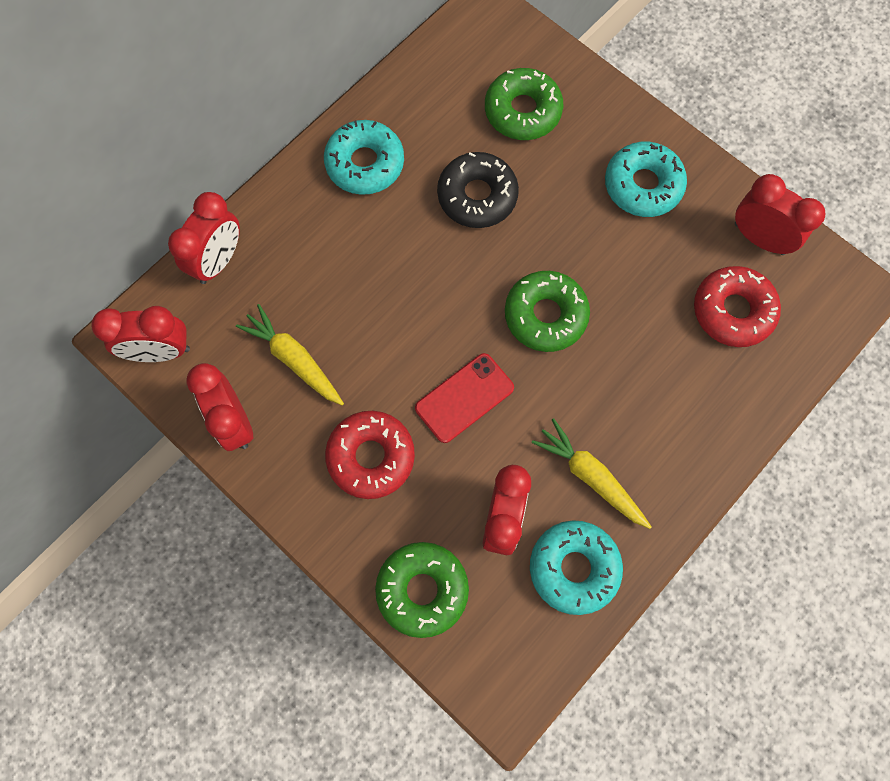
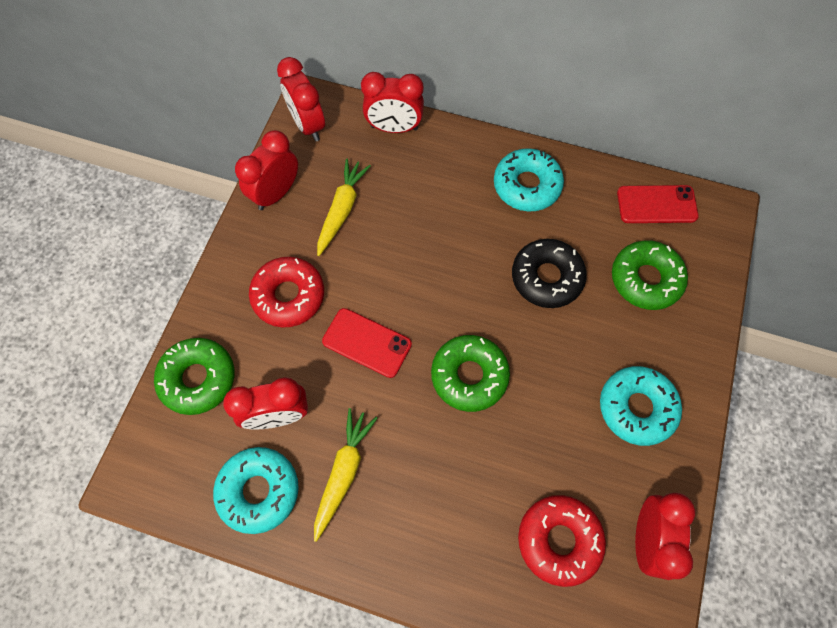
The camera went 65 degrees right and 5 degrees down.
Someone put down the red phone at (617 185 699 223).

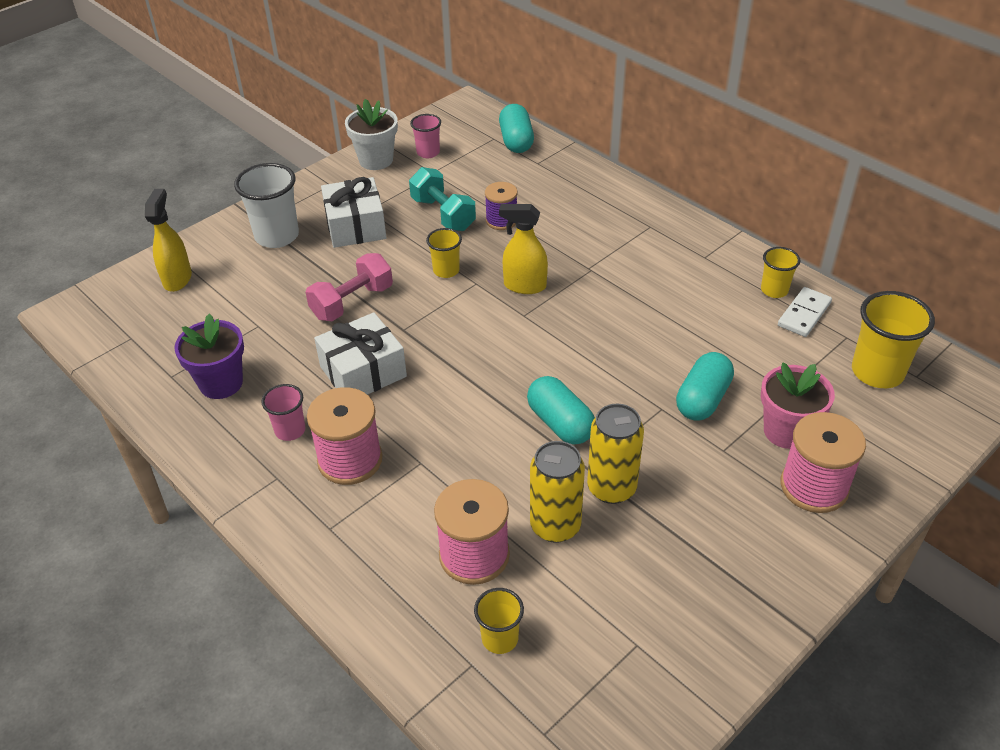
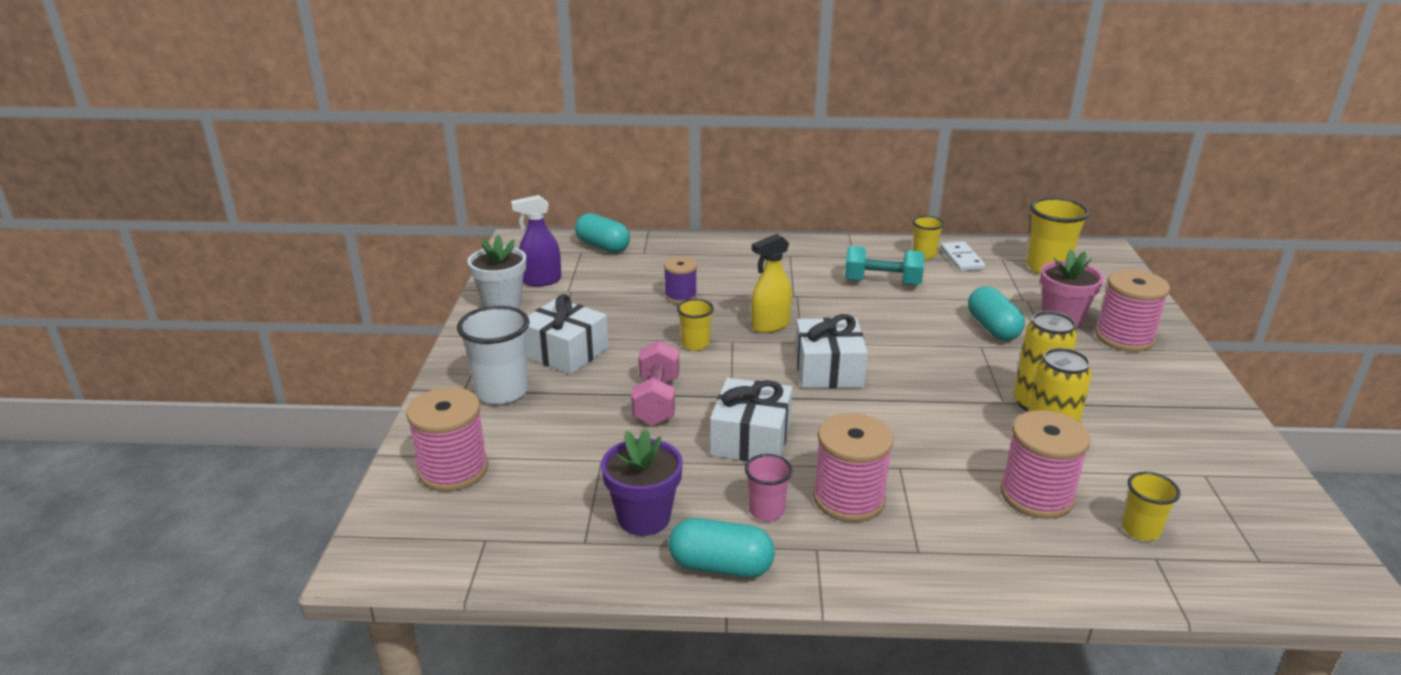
The camera went 45 degrees left and 15 degrees down.
Someone swapped the pink cup at (410 114 441 158) for the purple spray bottle at (511 195 561 287).
Someone carried the turquoise dumbbell from (409 167 476 231) to (845 246 925 286).
Someone swapped the yellow spray bottle at (145 189 192 292) for the pink spool at (406 387 488 492).
Someone carried the turquoise capsule from (527 376 595 445) to (669 518 775 578).
Someone put down the white gift at (795 314 868 388).

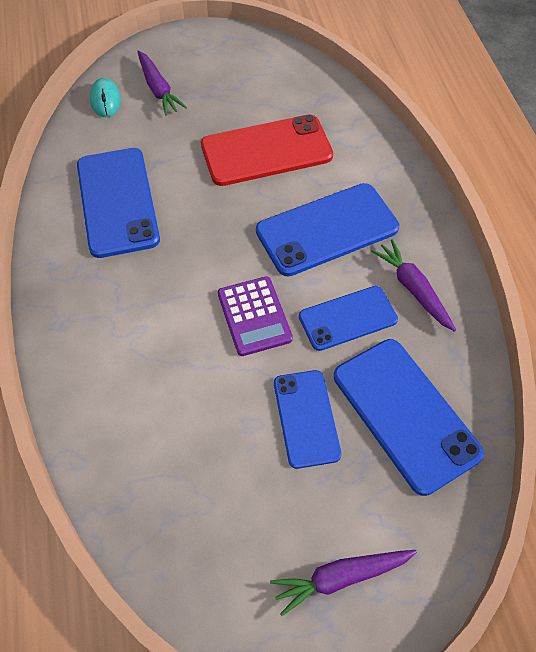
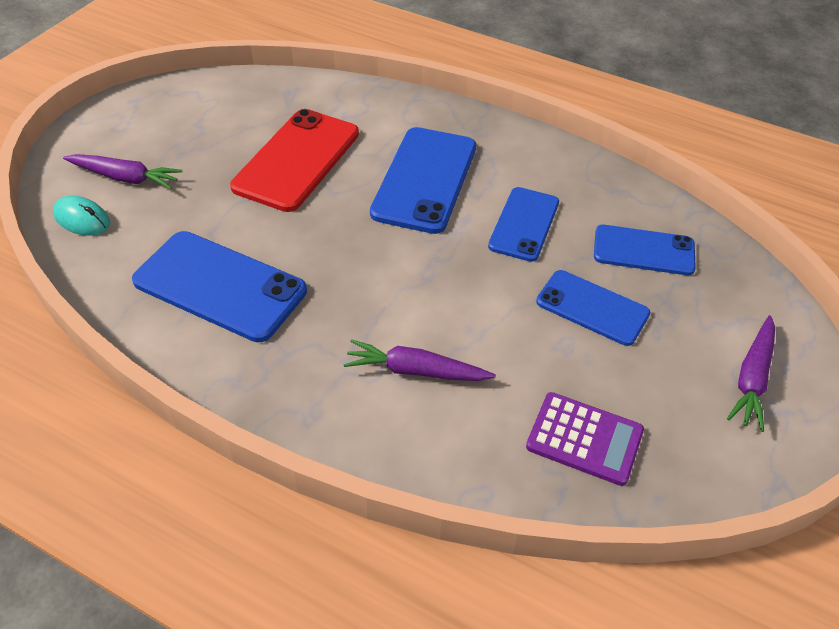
The camera went 50 degrees left and 10 degrees down.
Someone carried the purple carrot from (371 239 456 332) to (344 339 496 381).
Someone carried the purple calculator from (218 276 293 356) to (526 392 644 486).
Someone scaled the blue phone at (334 339 484 496) by 0.64.

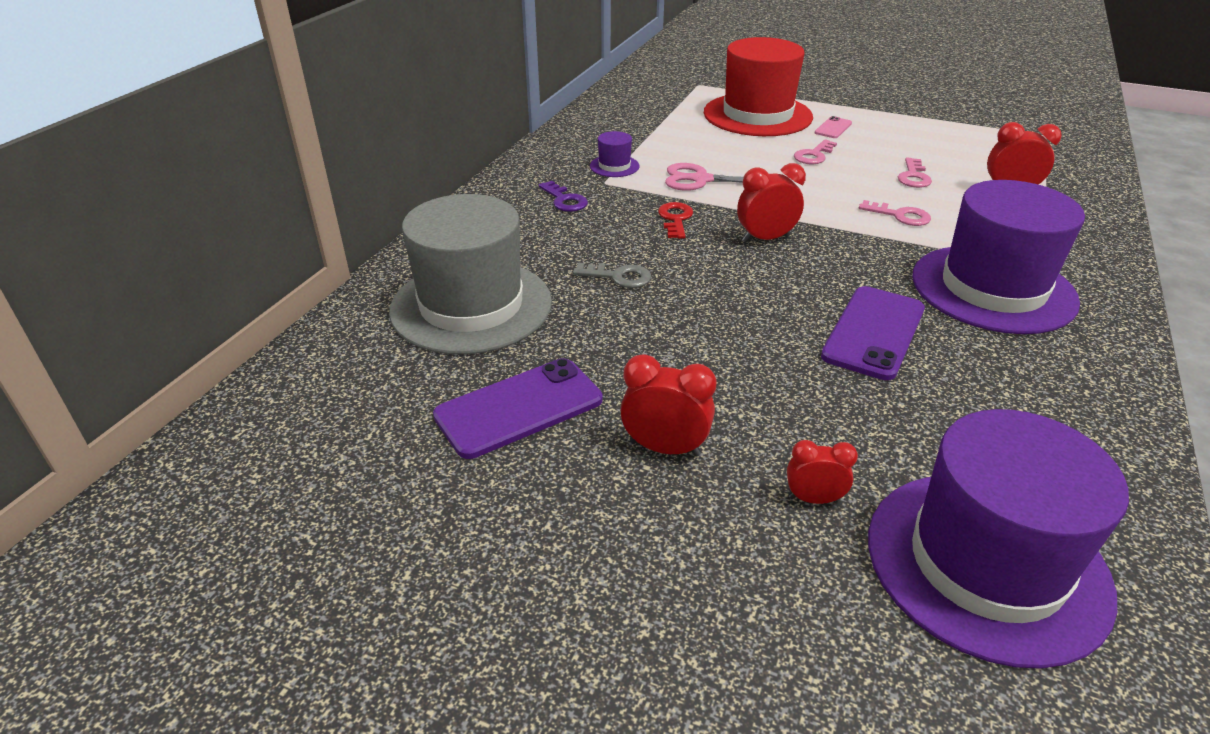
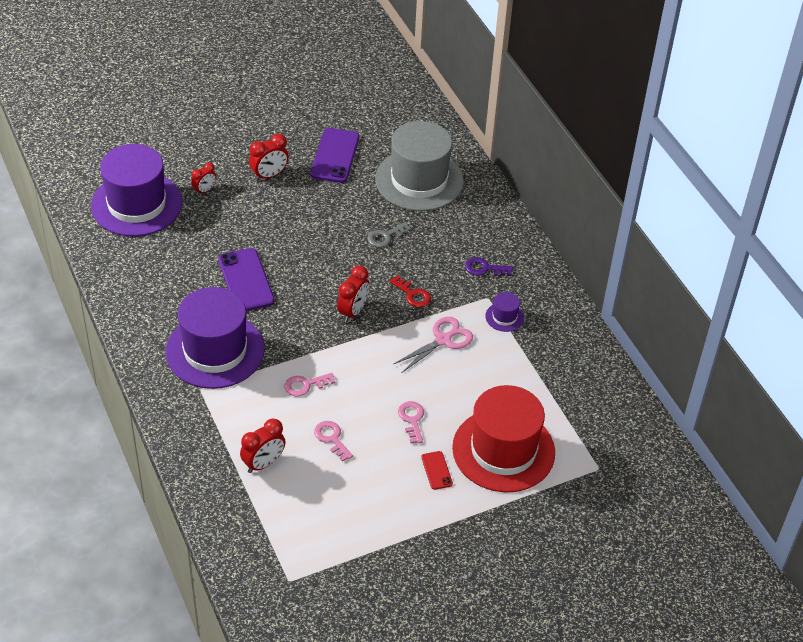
The camera went 130 degrees right and 10 degrees up.
Someone repainted the pink phone at (815 116 852 138), which became the red phone at (421 451 453 490).

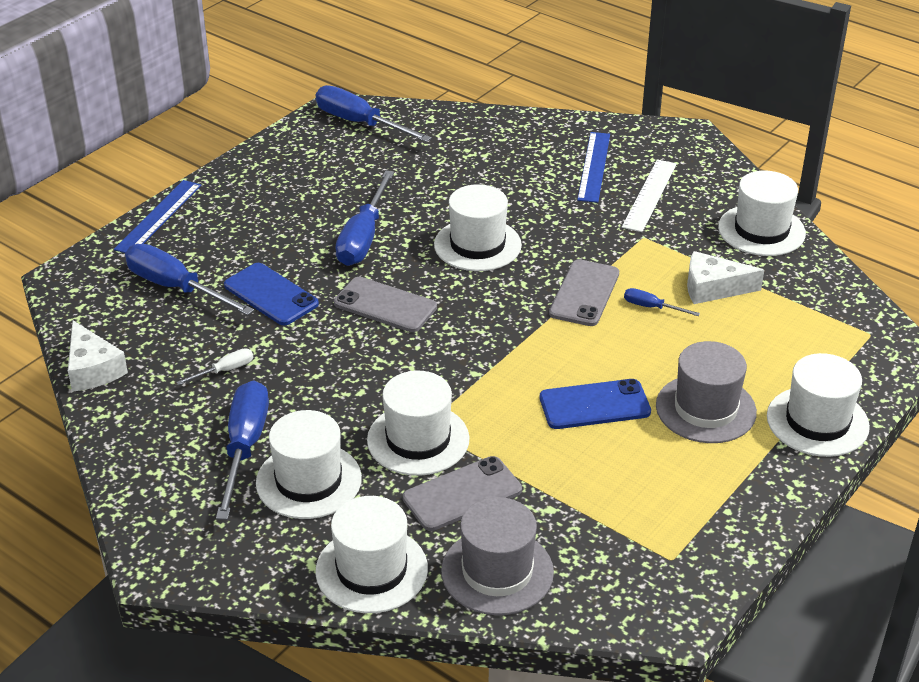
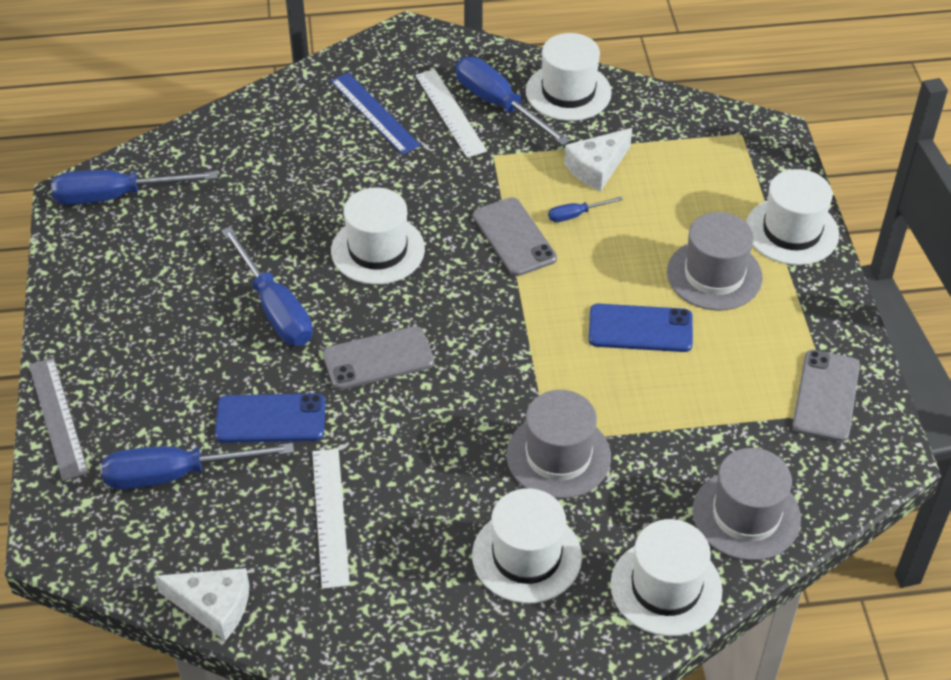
The camera went 45 degrees left and 10 degrees up.
Someone repainted the blue ruler at (114 180 201 253), which became the grey ruler at (29 358 89 481).
Someone swapped the white screwdriver at (176 348 253 385) for the white ruler at (312 449 350 589).
Someone repainted the white hat at (367 371 470 476), which became the grey hat at (506 390 611 499).
Someone rotated the blue phone at (540 379 651 429) by 60 degrees clockwise.
Someone carried the blue screwdriver from (216 380 269 520) to (456 57 570 145).
Someone carried the grey phone from (403 456 522 531) to (792 350 860 442).

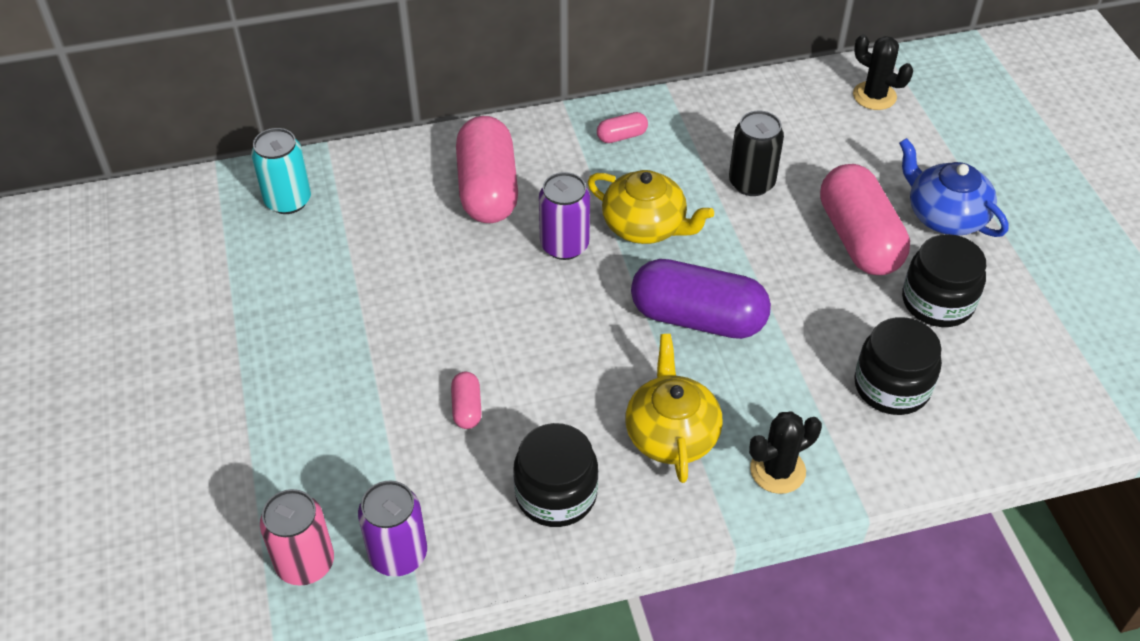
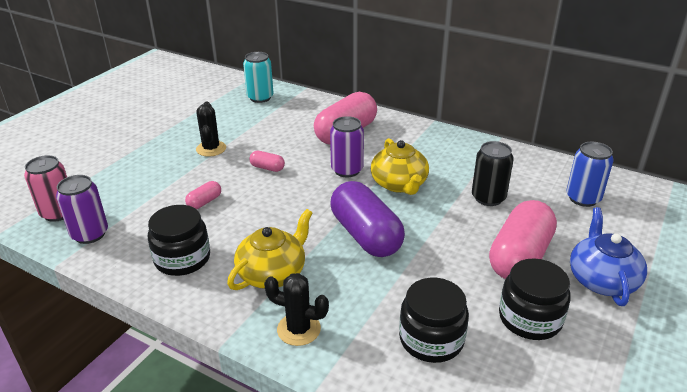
The camera went 45 degrees right and 15 degrees down.
Someone carried the black cactus from (853 34 913 110) to (196 101 226 157).
Someone carried the pink capsule from (597 112 648 143) to (249 151 285 172).
Someone put down the blue can at (566 142 614 207).

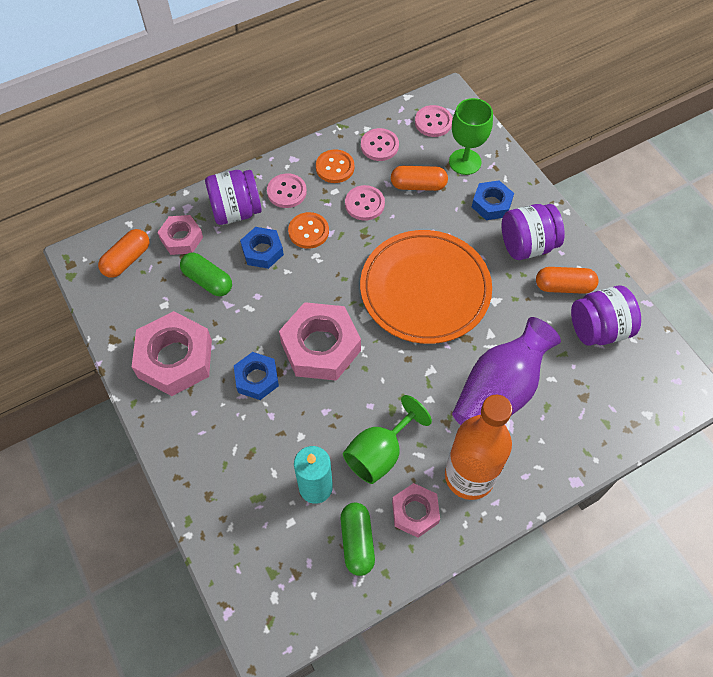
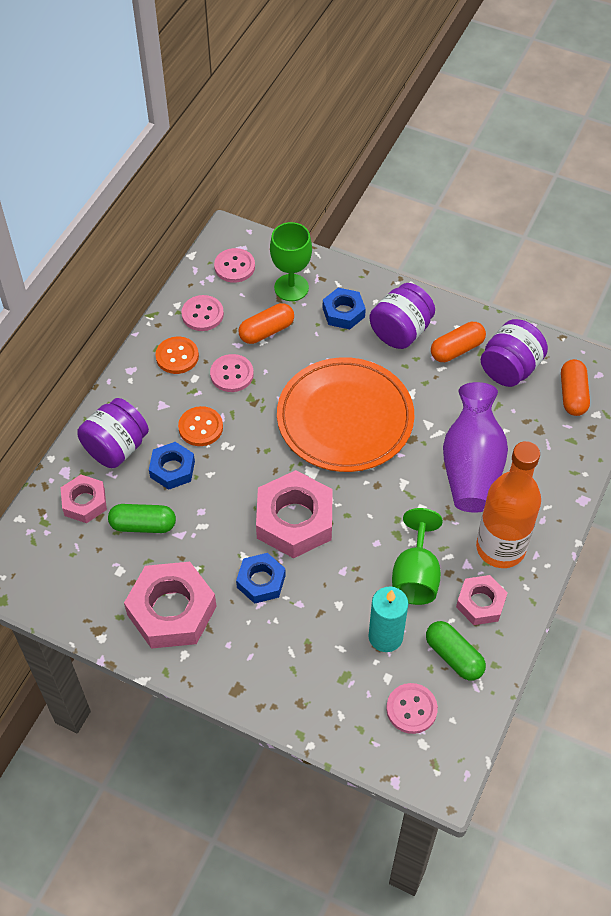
The camera went 35 degrees left and 5 degrees down.
Someone carried the pink button from (267 173 307 208) to (386 683 438 734).
Someone carried the orange capsule from (98 229 149 278) to (561 359 590 416).

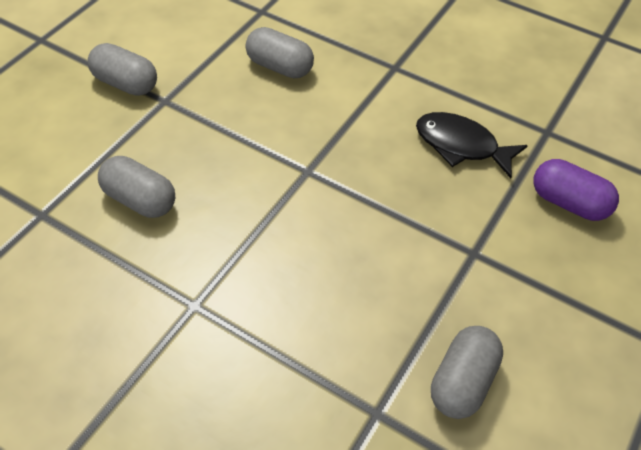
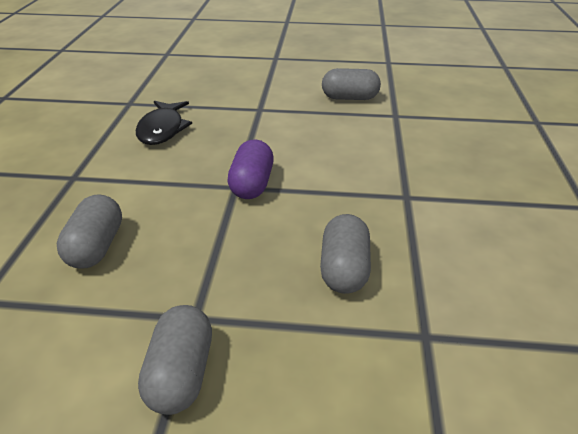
The camera went 115 degrees left and 15 degrees down.
Someone carried the purple capsule from (534 159 619 221) to (227 139 274 199).

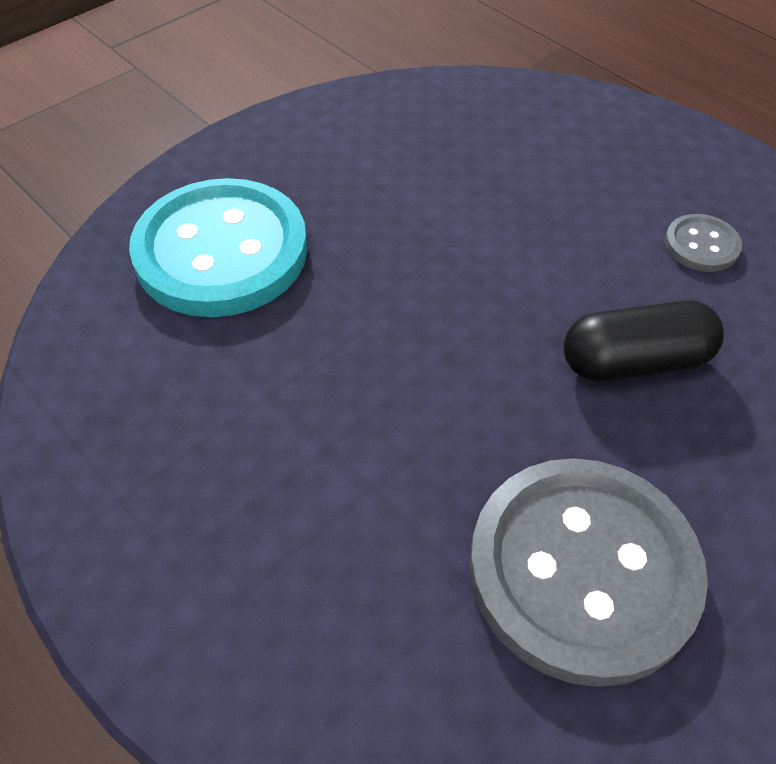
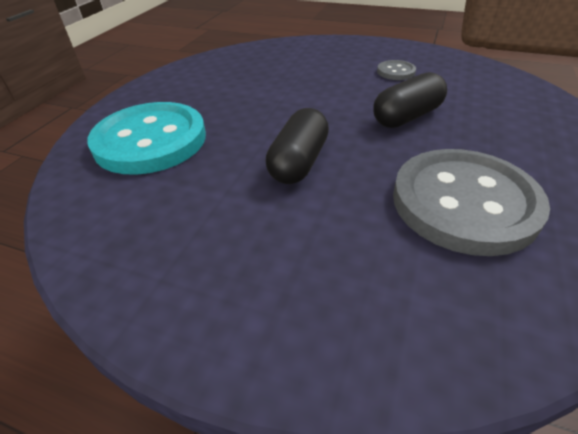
The camera went 25 degrees left and 10 degrees down.
Someone put down the black capsule at (266 108 329 184).

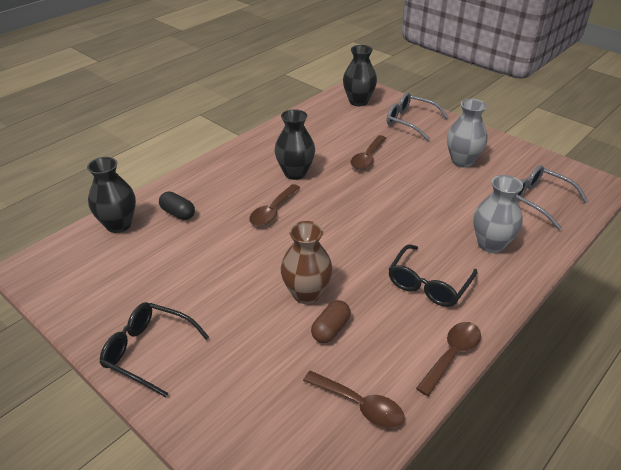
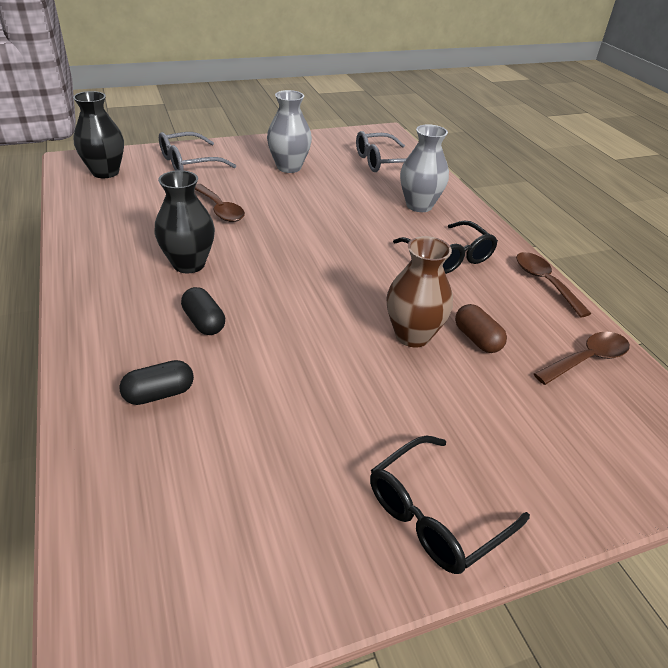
The camera went 65 degrees left and 0 degrees up.
Someone took away the black vase at (87 157 136 233).
Someone took away the brown spoon at (249 184 300 226).
Someone put down the black capsule at (181 287 225 335).

